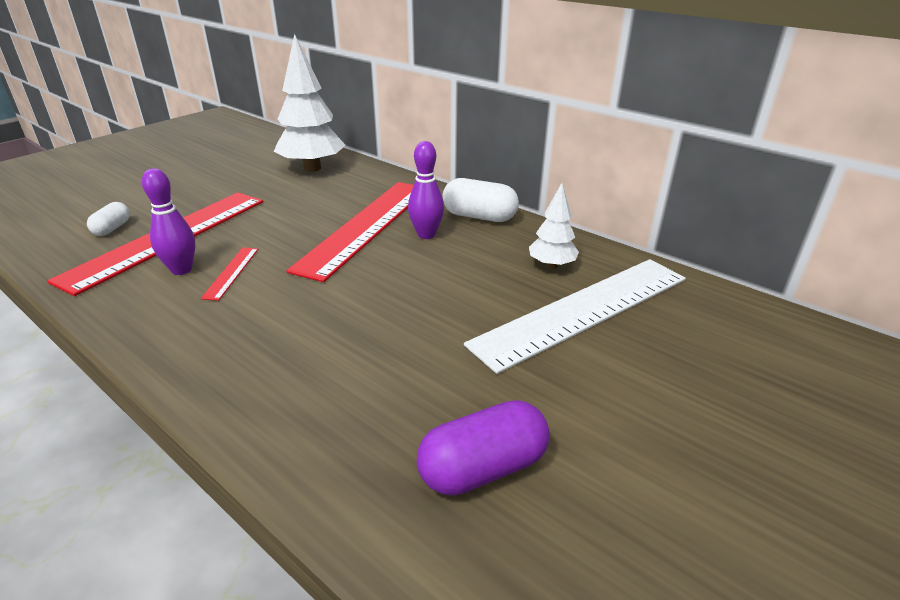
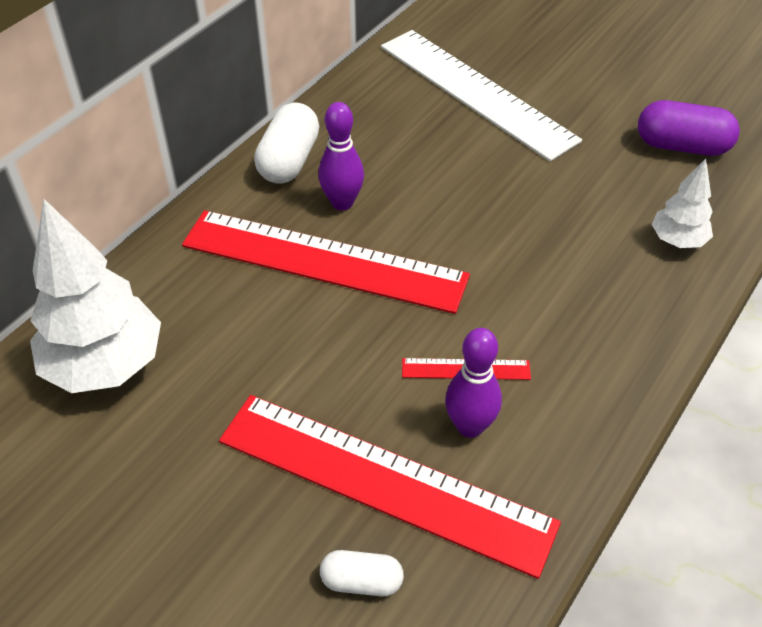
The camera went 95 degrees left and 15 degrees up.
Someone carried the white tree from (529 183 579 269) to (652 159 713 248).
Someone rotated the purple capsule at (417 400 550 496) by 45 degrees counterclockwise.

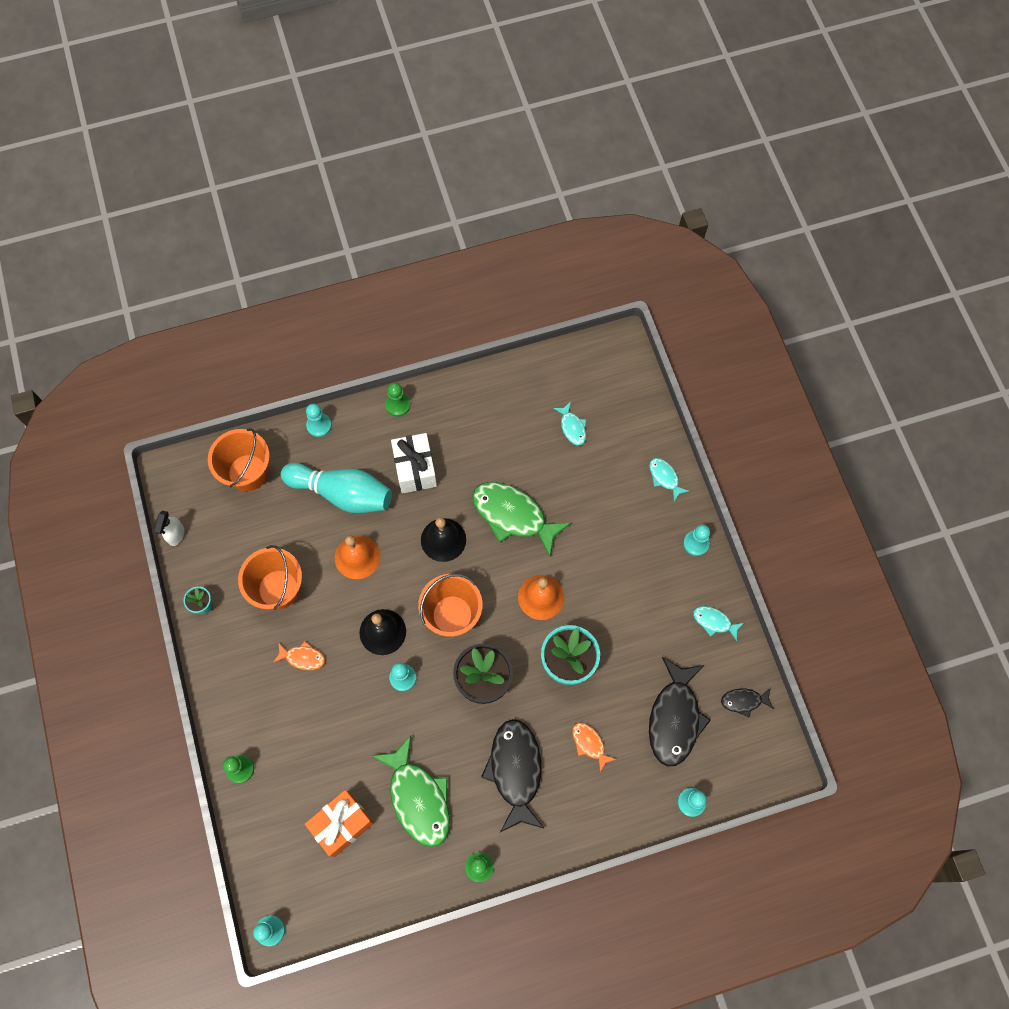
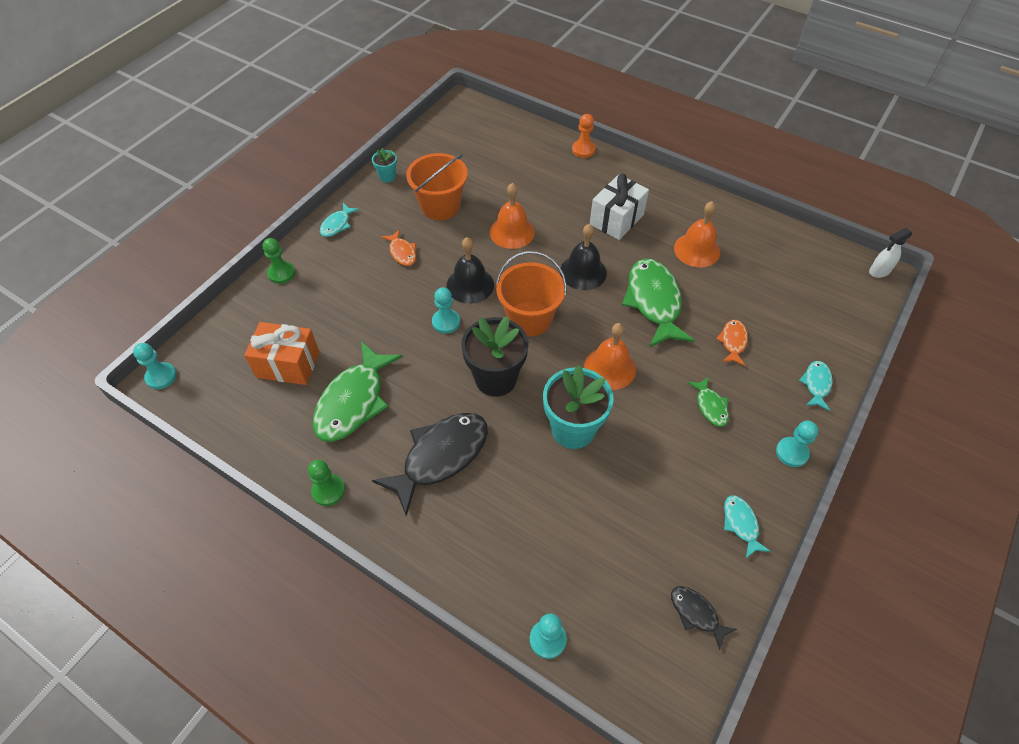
The camera went 50 degrees right and 15 degrees down.
Someone took away the green pawn at (385 383 410 417).
Someone carried the turquoise fish from (553 402 586 446) to (320 203 359 237).
Someone repainted the turquoise pawn at (306 404 332 437), which became the orange pawn at (572 114 596 158).
Someone took away the orange bucket at (208 428 270 491).
Someone took away the turquoise bowling pin at (281 463 392 513).
Someone carried the white spray bottle from (154 511 184 546) to (869 228 913 278).
Someone took away the black fish at (649 657 711 766).
Someone carried the orange fish from (572 723 616 772) to (716 320 748 366).
Someone put down the orange bell at (674 201 720 267).
Someone put down the green fish at (687 377 729 427).

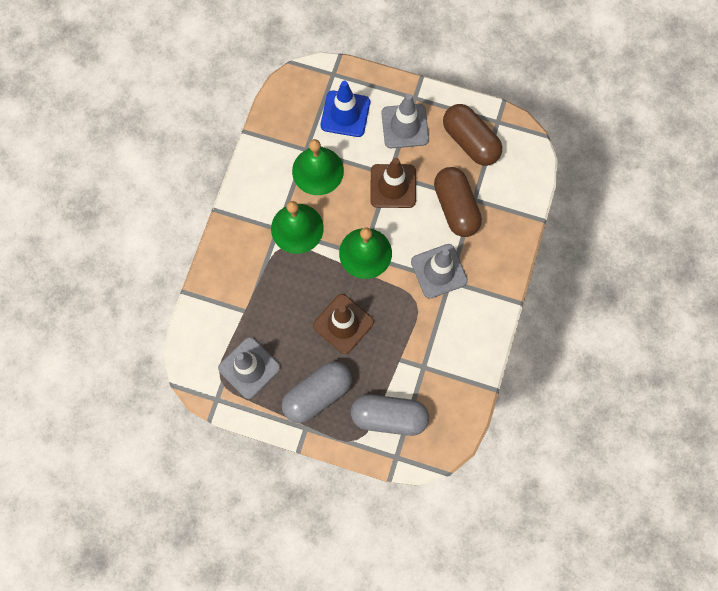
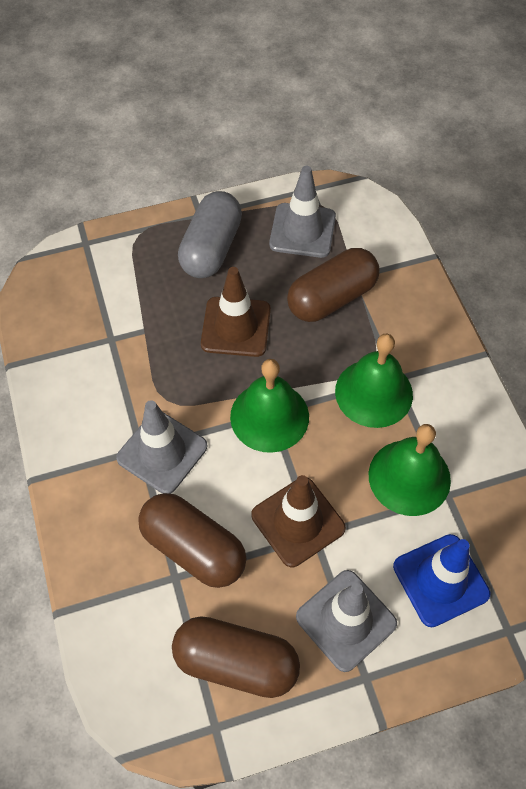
The camera went 145 degrees right and 15 degrees down.
Someone took away the grey capsule at (351 394 429 436).
Someone put down the brown capsule at (287 248 380 322).

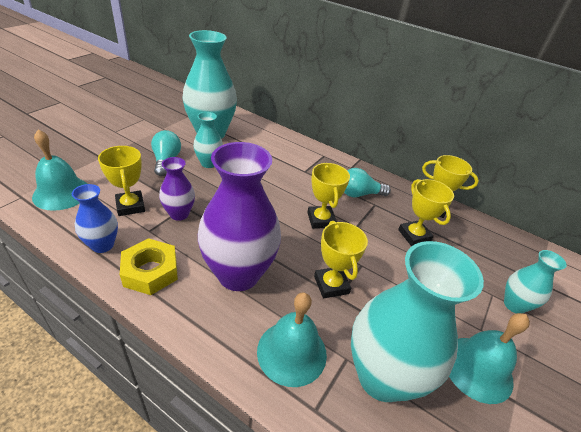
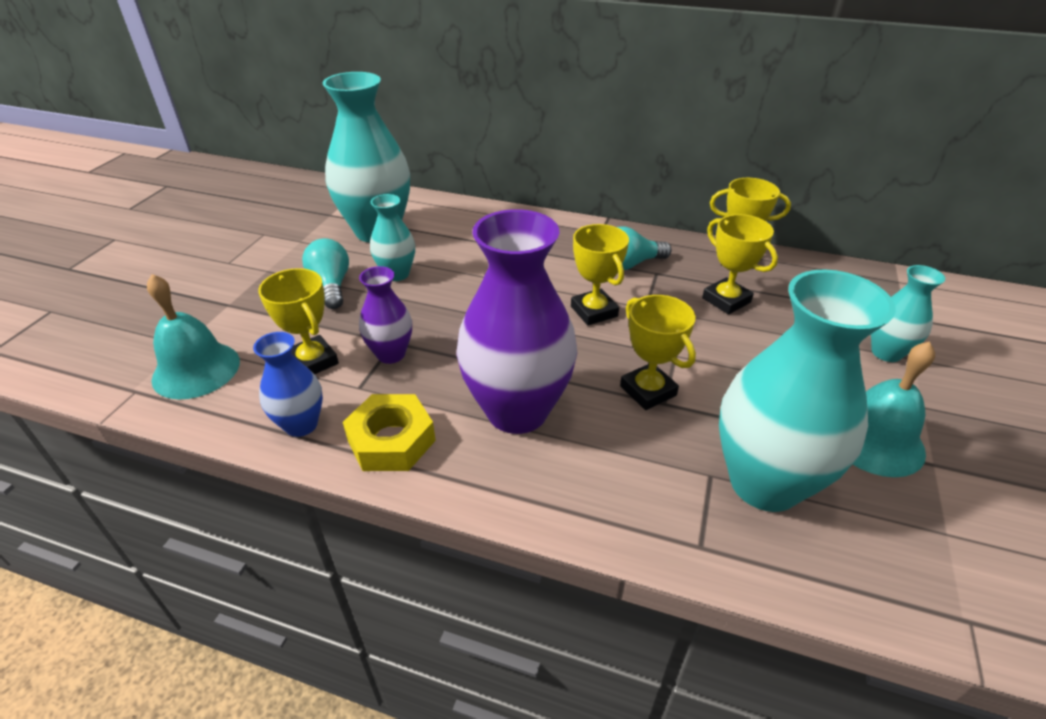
The camera went 10 degrees left and 0 degrees up.
Someone took away the turquoise bell at (257 293 327 387).

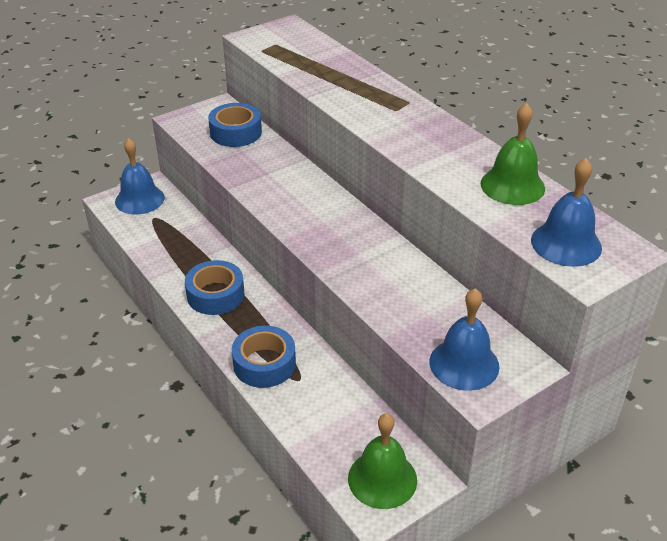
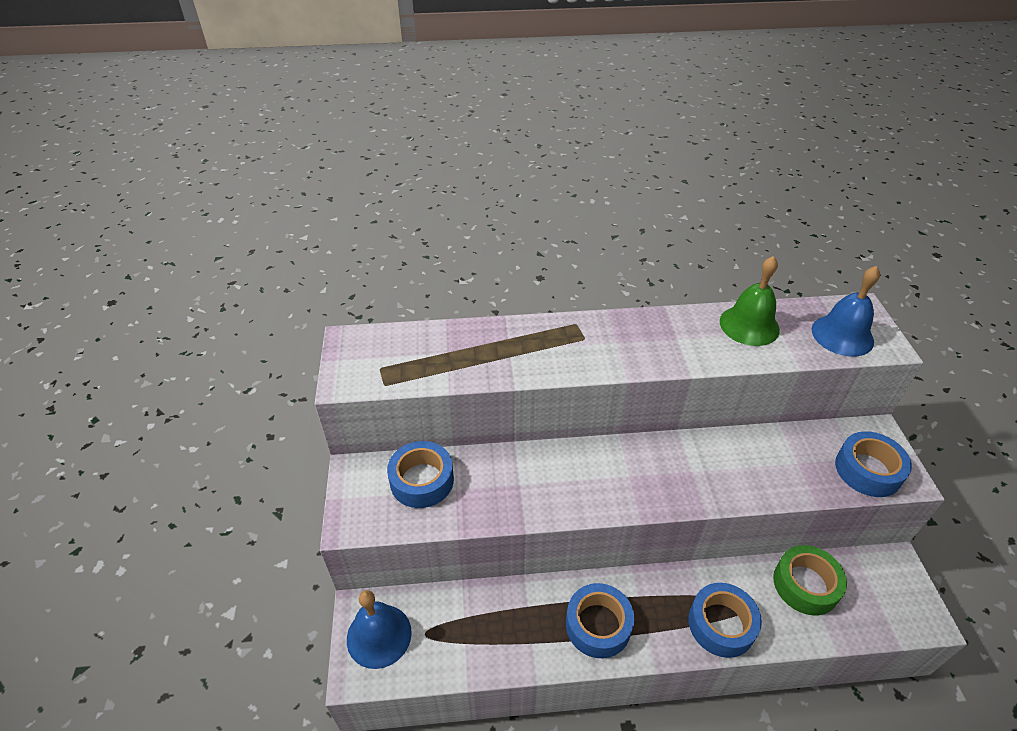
The camera went 60 degrees left and 5 degrees up.
Someone swapped the blue bell at (429 288 499 391) for the blue tape at (835 431 912 497).
Someone took away the green bell at (348 413 417 509).
Someone put down the green tape at (773 545 847 615).

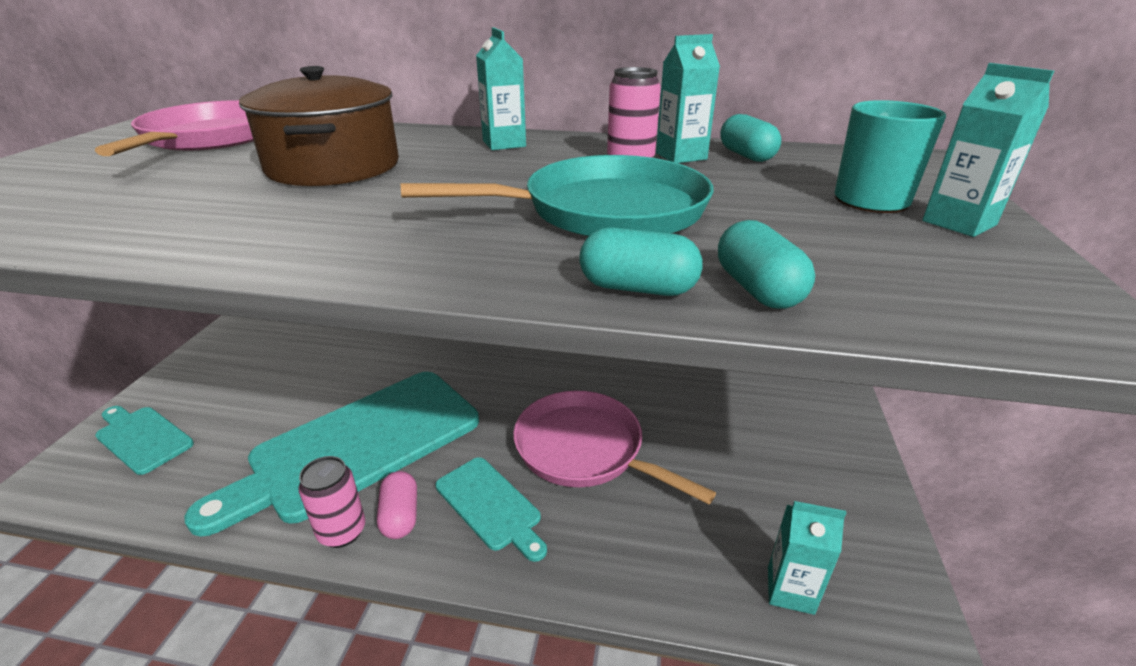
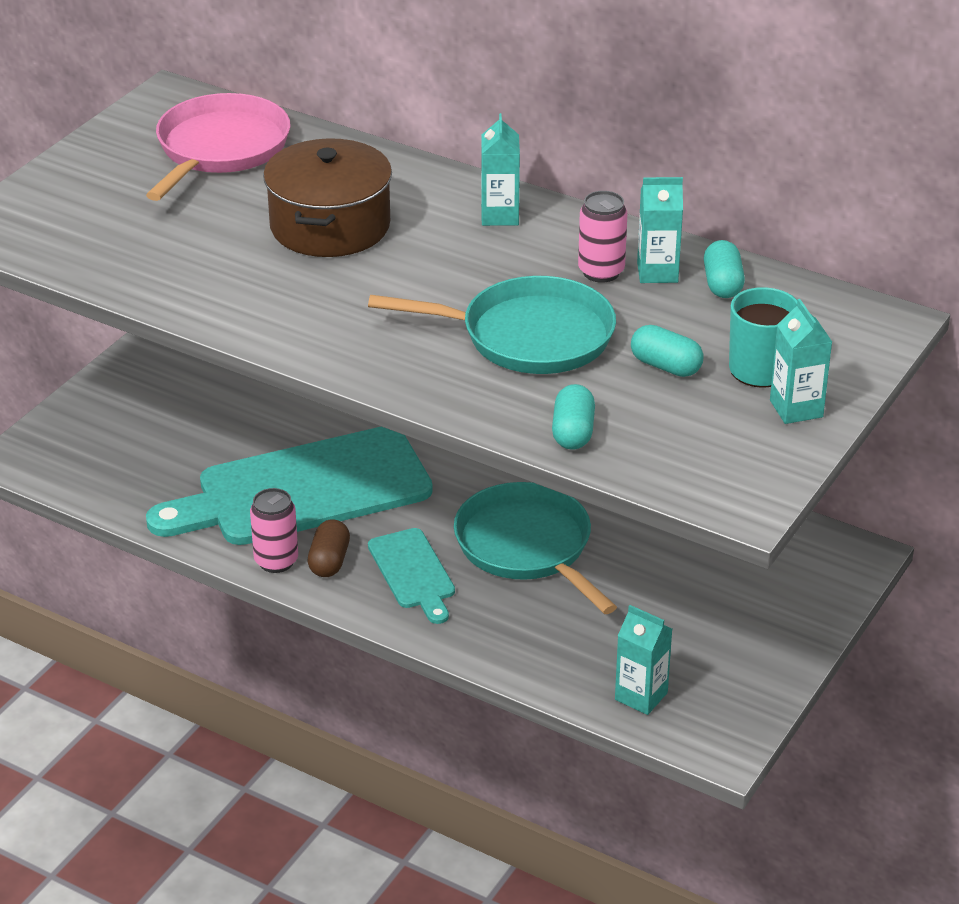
The camera went 20 degrees right and 5 degrees up.
Someone carried the turquoise capsule from (579 227 703 296) to (631 325 704 377).
Someone repainted the pink pan at (513 390 716 505), which became the turquoise pan at (454 482 617 614).
Someone took away the turquoise cutting board at (95 406 194 475).
Someone repainted the pink capsule at (377 471 417 539), which became the brown capsule at (307 519 350 577).

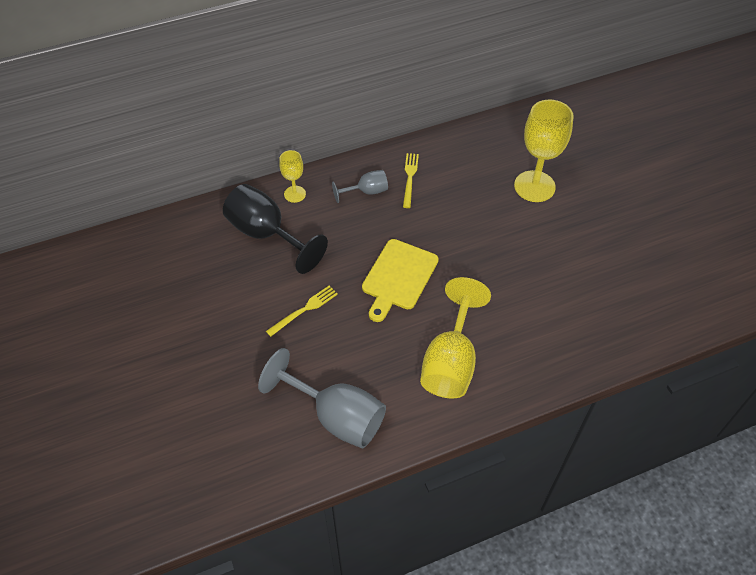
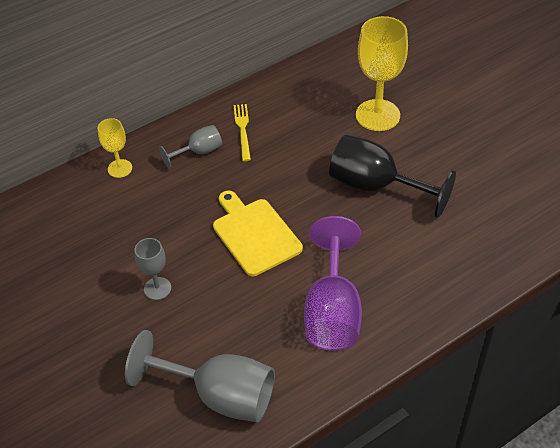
The camera went 10 degrees left and 5 degrees down.
Someone carried the black goblet from (223 184 328 274) to (329 135 456 218).
Someone rotated the yellow cutting board at (362 239 439 322) by 135 degrees clockwise.
Someone repainted the yellow goblet at (420 277 491 398), which became the purple goblet at (304 216 362 350).
Someone swapped the yellow fork at (266 286 338 337) for the grey goblet at (135 238 171 300).

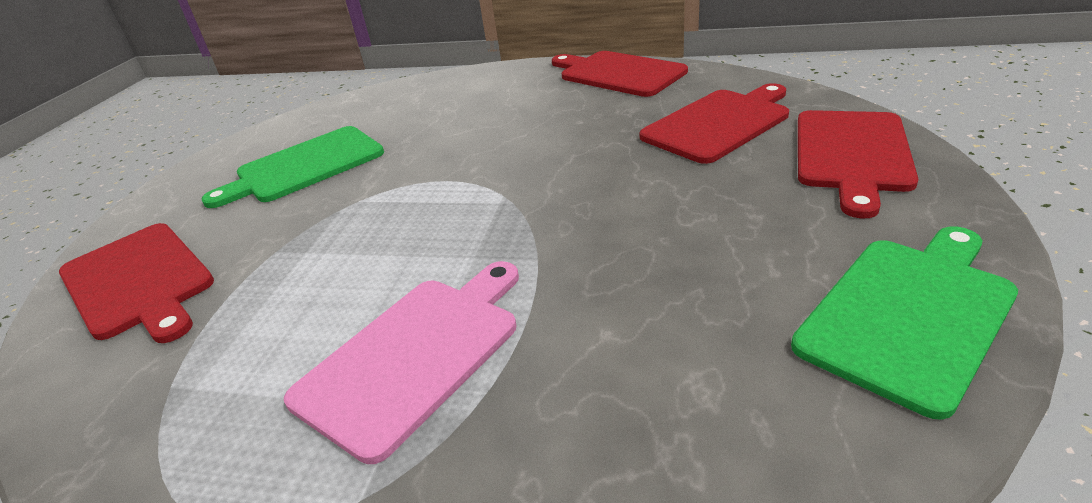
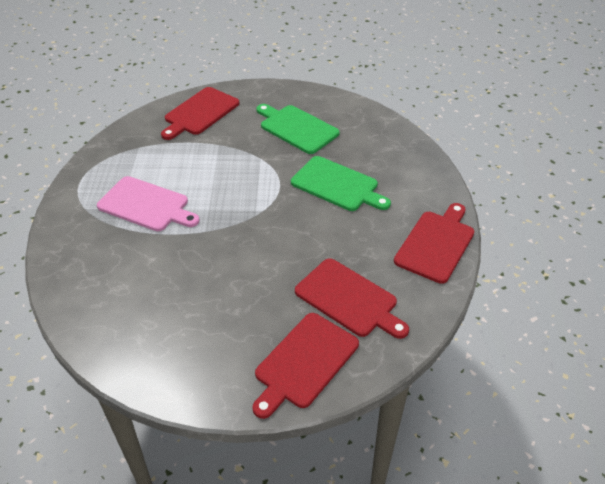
The camera went 75 degrees right and 10 degrees up.
Someone rotated the red cutting board at (798 110 918 218) by 60 degrees counterclockwise.
Someone carried the green cutting board from (791 226 1018 420) to (291 156 391 211).

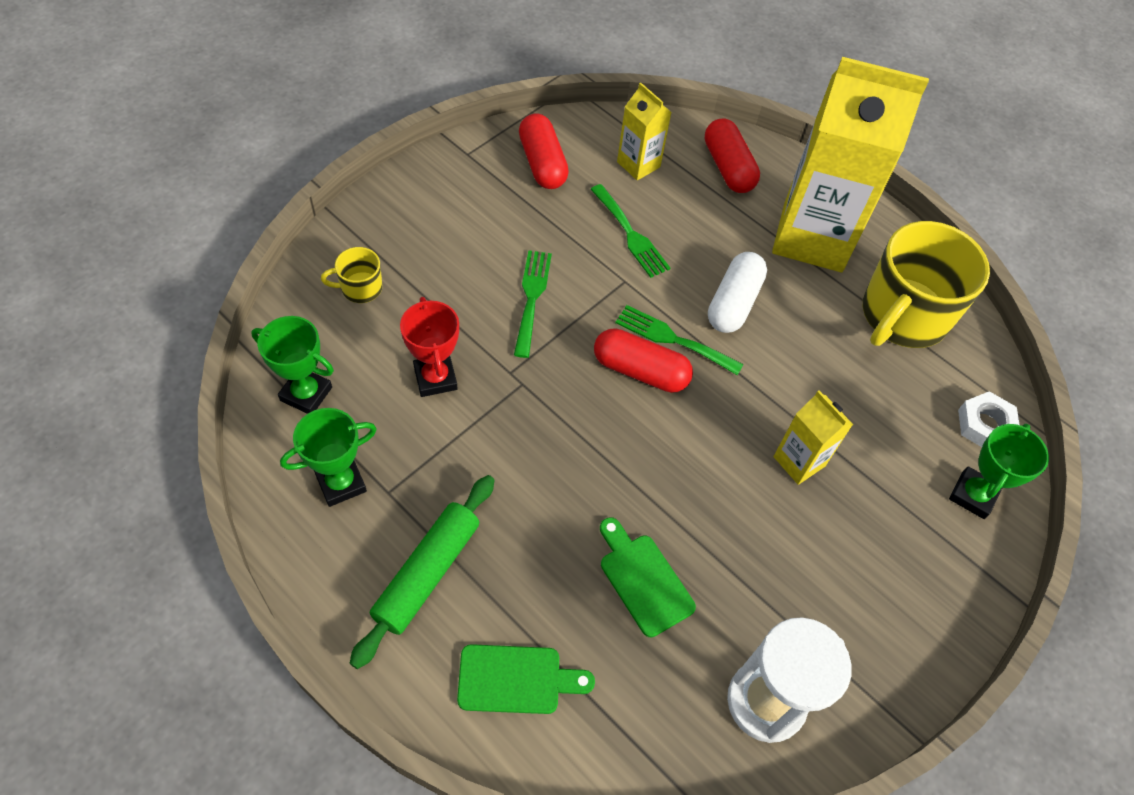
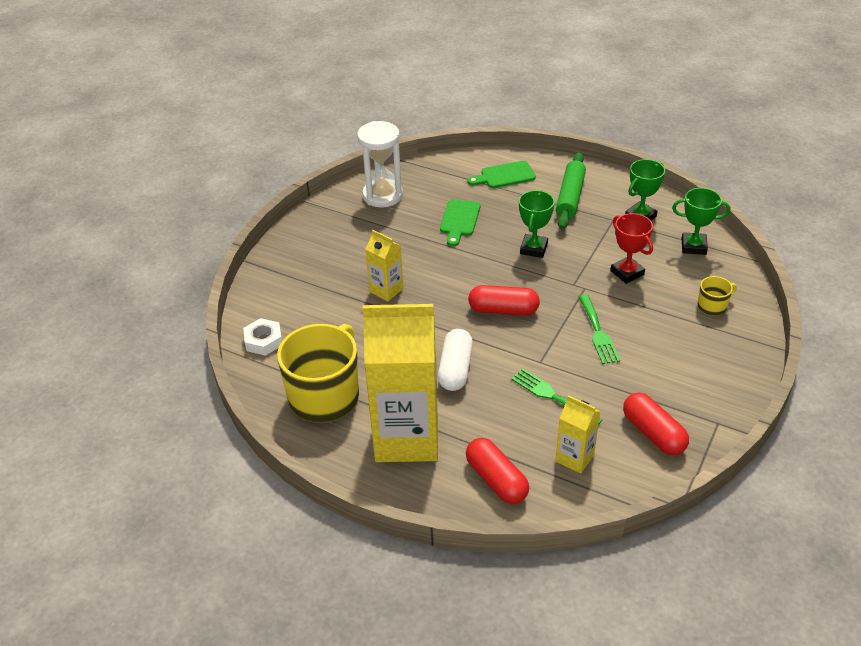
The camera went 170 degrees right and 15 degrees down.
Someone took away the green fork at (615 305 743 375).
Someone carried the green trophy from (949 424 1049 519) to (519 190 555 258).
Someone rotated the green cutting board at (600 517 696 637) by 60 degrees clockwise.

